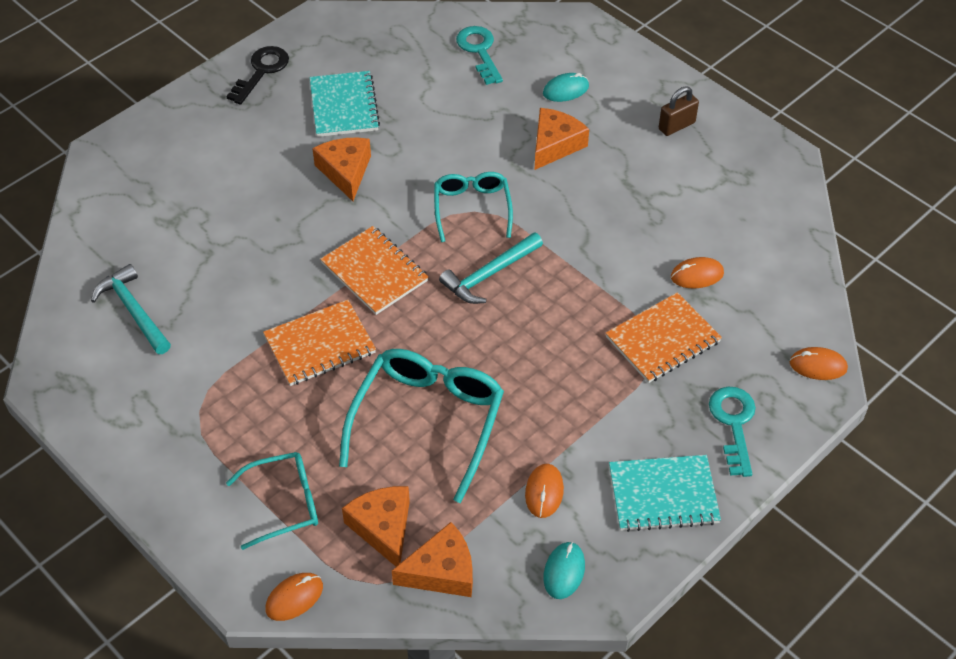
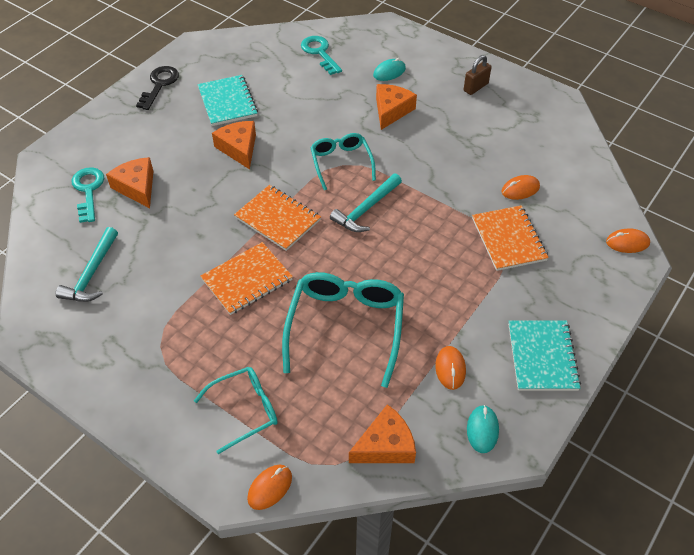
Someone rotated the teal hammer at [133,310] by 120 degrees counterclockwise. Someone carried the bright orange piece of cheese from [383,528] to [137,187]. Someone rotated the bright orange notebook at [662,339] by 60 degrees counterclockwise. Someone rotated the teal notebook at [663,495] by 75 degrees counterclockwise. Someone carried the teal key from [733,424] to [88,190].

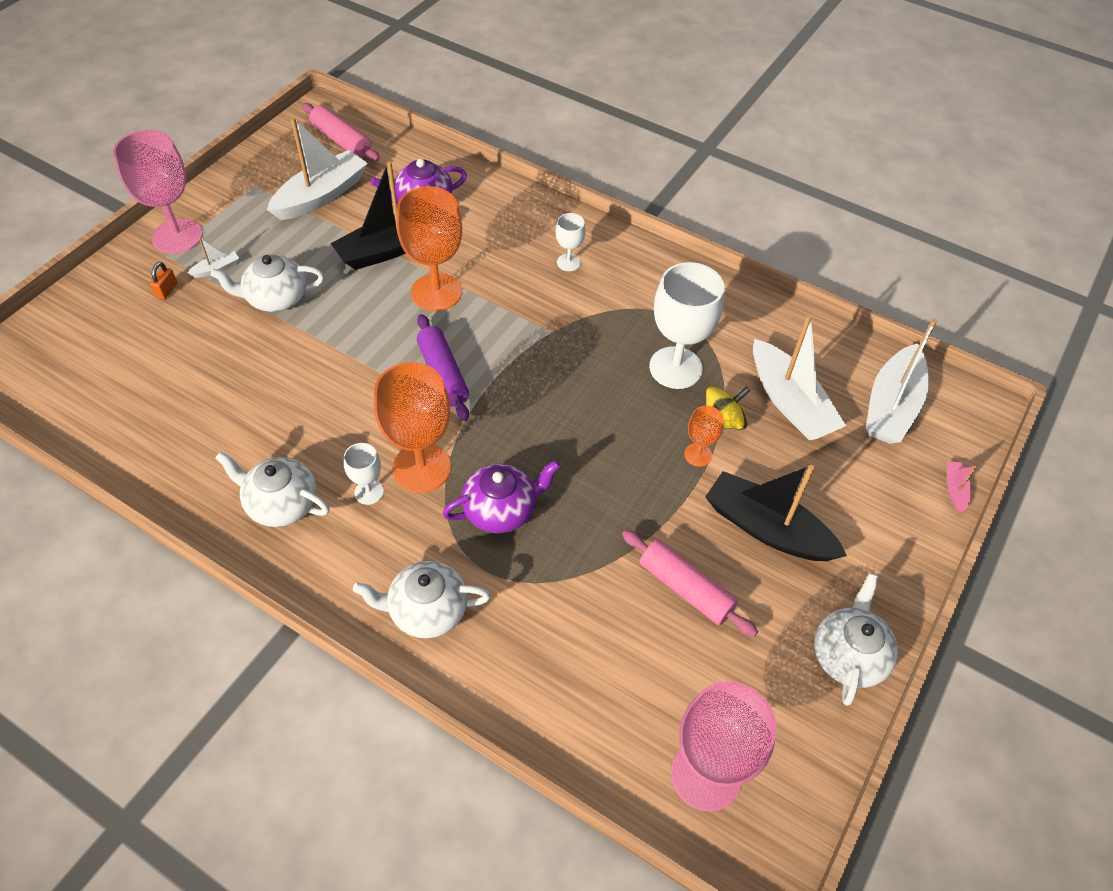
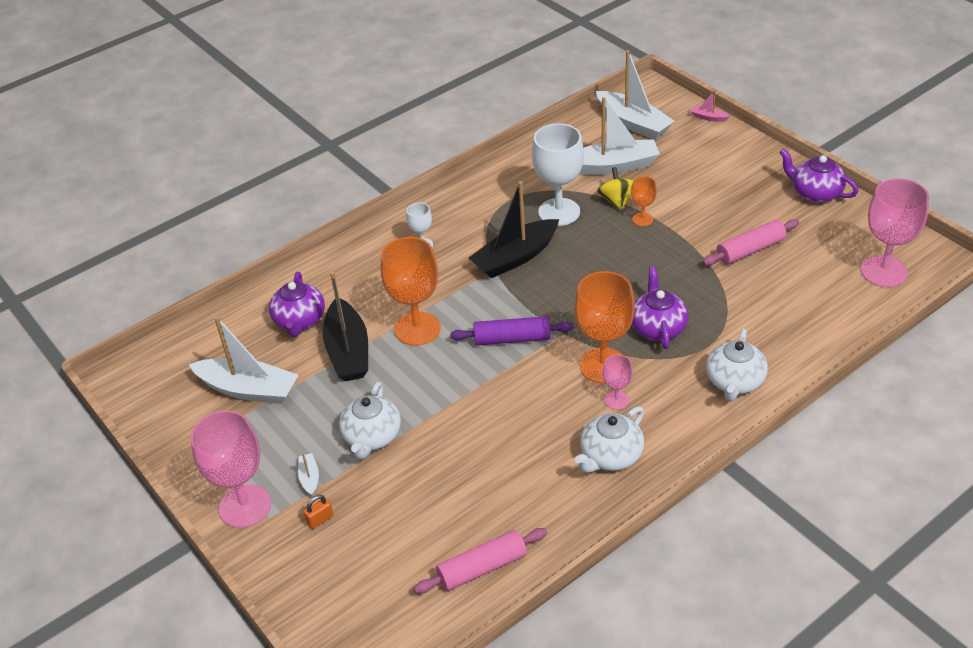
Someone rotated the bright orange small lock at [167,290] by 75 degrees counterclockwise. Someone rotated the white sailboat at [321,196] by 135 degrees clockwise. Someone carried the rose-pink pastry roller from [341,140] to [482,568]. Someone repainted the white goblet at [369,492], which became the rose-pink goblet at [617,400]. Someone carried the black sailboat from [767,529] to [515,257]. Someone repainted the white tea pot at [848,655], which became the royal purple tea pot at [815,193].

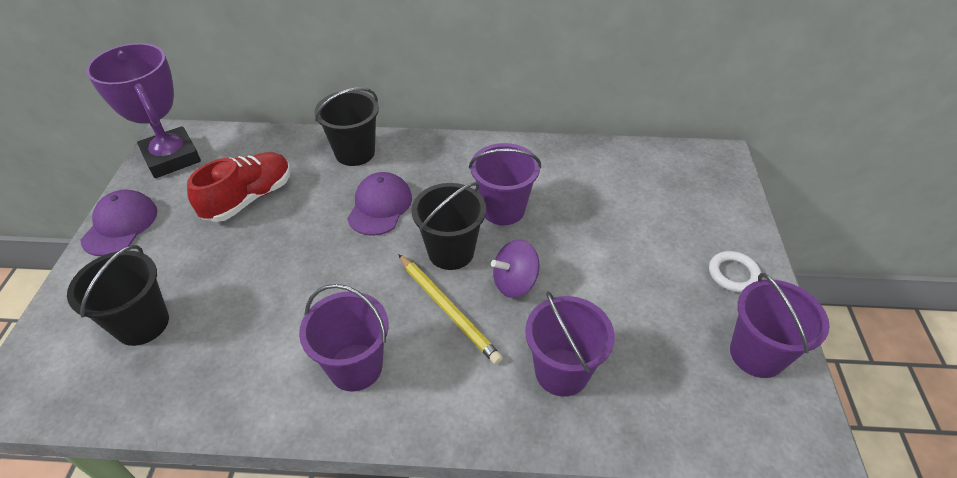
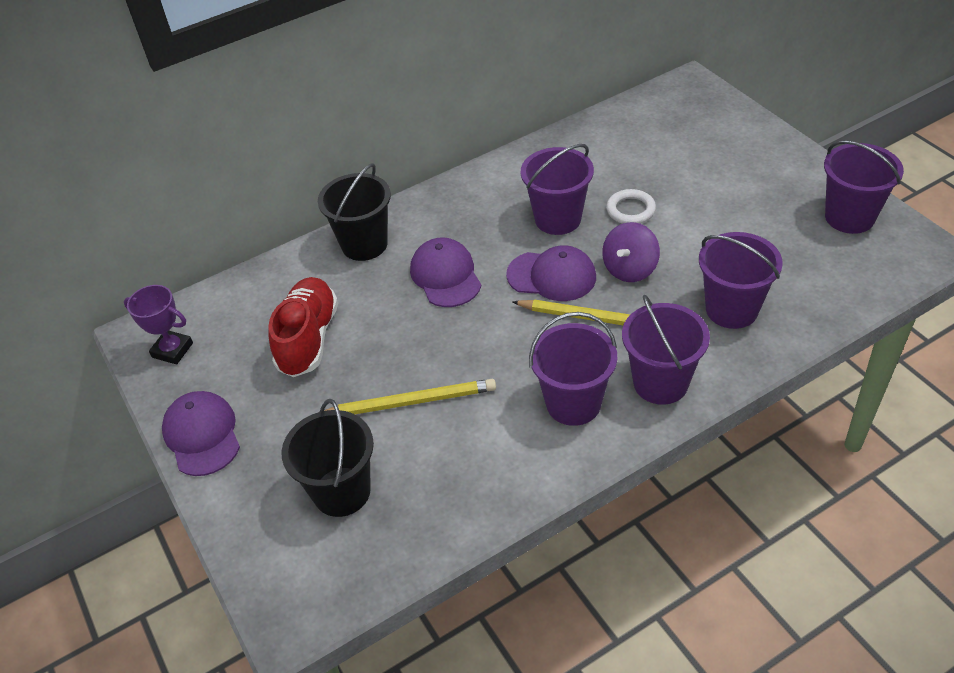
Someone scaled the royal purple prize cup at [172,157] by 0.53. Someone swapped the black bucket at [451,252] for the royal purple peaked cap at [551,276]. Someone carried the white ring from [733,274] to [630,210]. Someone put down the bright yellow wooden pencil at [411,402]. Someone put down the royal purple bucket at [660,383].

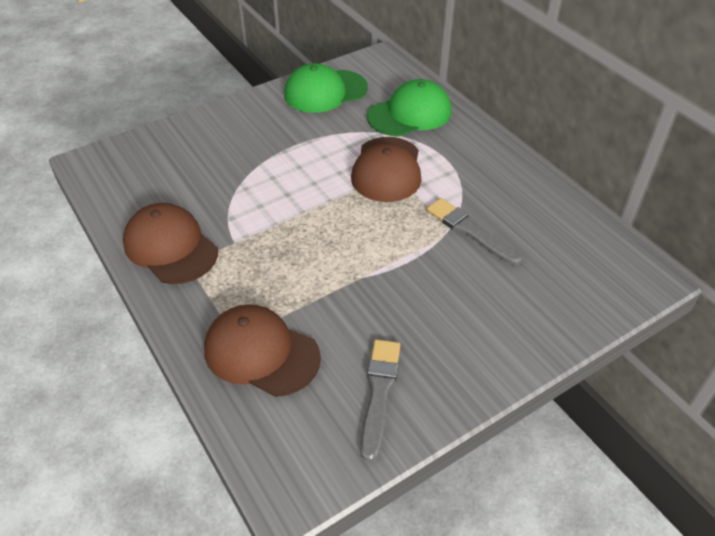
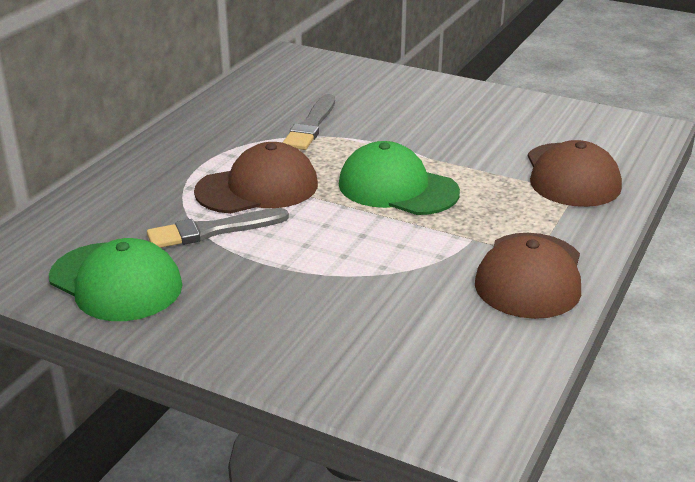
Someone carried the grey paint brush from [379,393] to [213,231]. Someone carried the leaf-green peaked cap from [410,114] to [397,188].

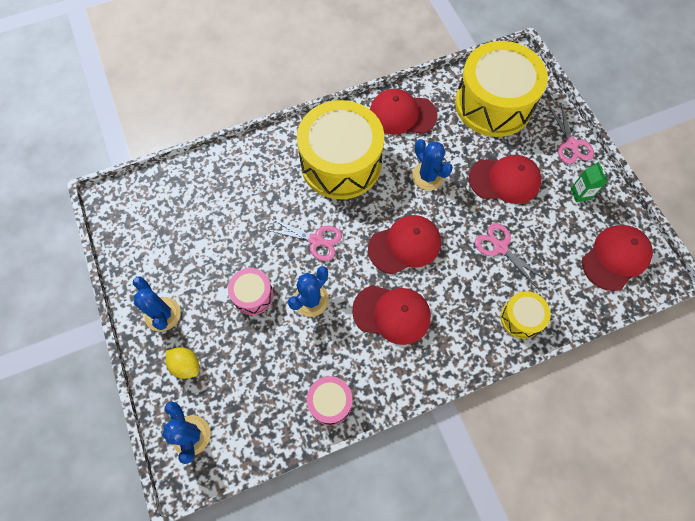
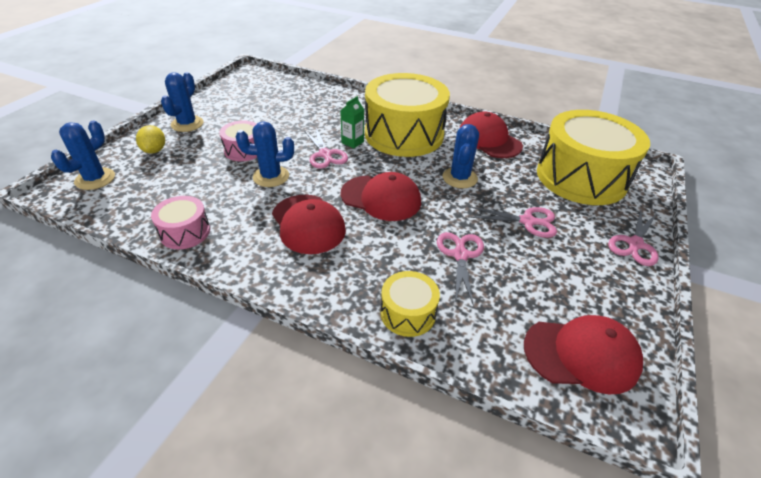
Someone swapped the crimson peaked cap at [504,180] for the rose-pink scissors at [527,221]. Someone carried the leaf-green milk carton from [580,194] to [352,142].

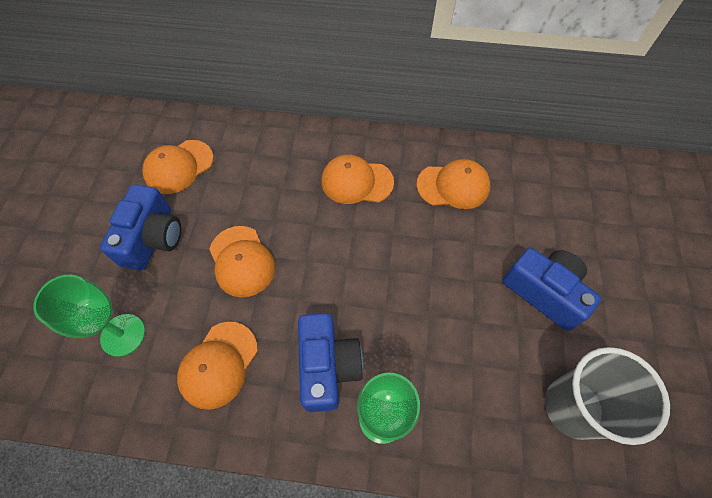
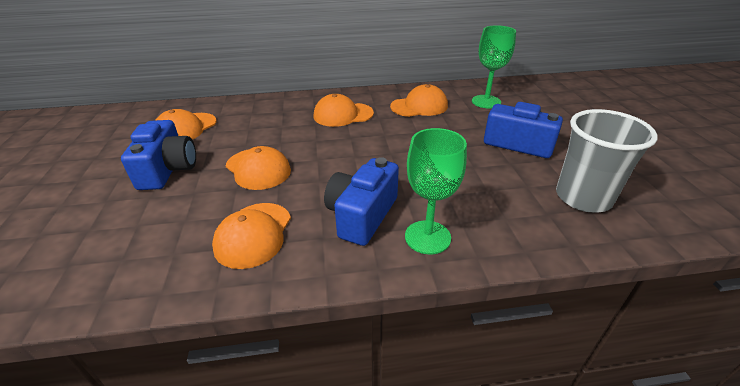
Someone carried the leaf-green goblet from [123,335] to [486,102]. Someone rotated the royal blue photo camera at [328,366] by 135 degrees counterclockwise.

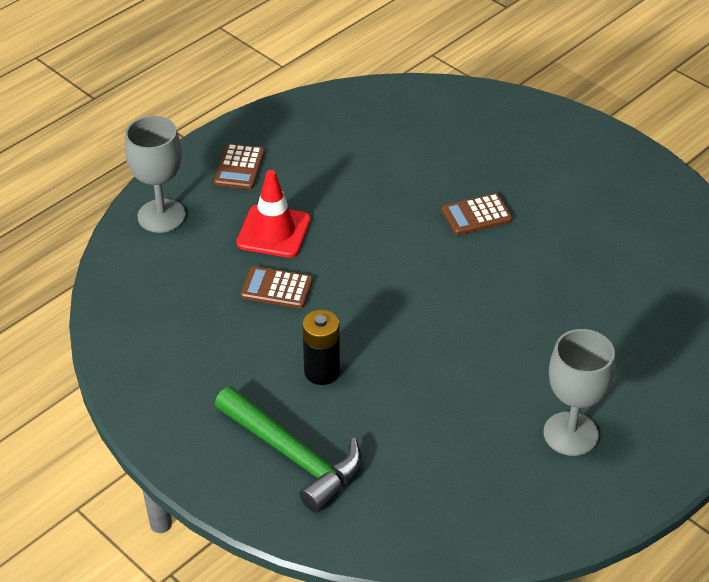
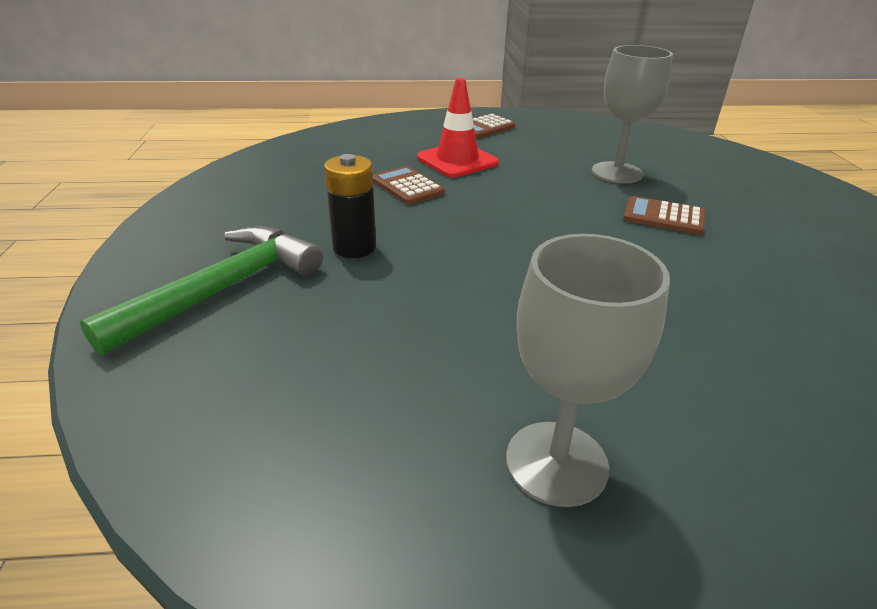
Someone carried the grey goblet from [161,216] to [616,173]. Someone rotated the leaf-green hammer at [293,456] by 135 degrees counterclockwise.

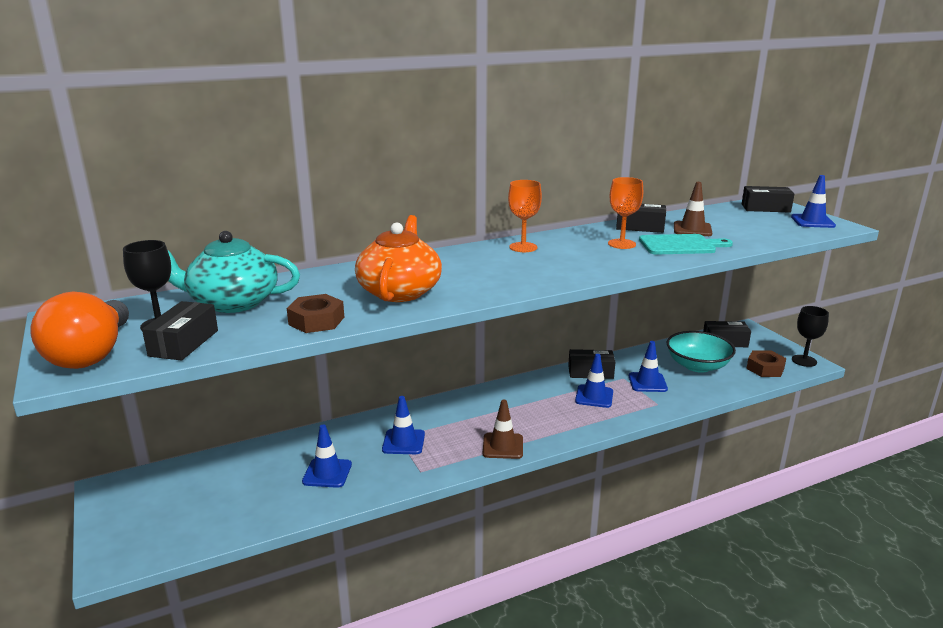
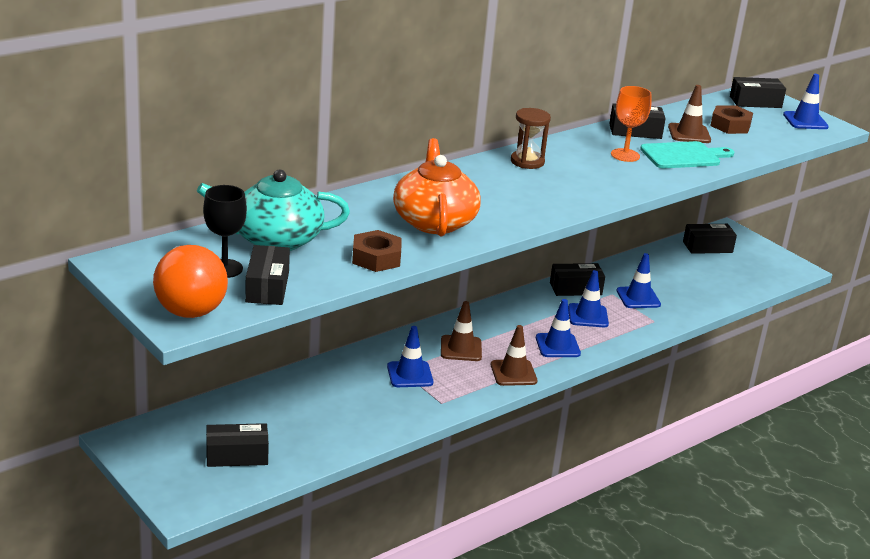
Someone carried the royal blue traffic cone from [327,473] to [557,346]. Someone swapped the bright orange goblet at [523,247] for the dark brown hourglass at [527,162]. Someone took away the teal deep dish at [697,366]. Someone carried the dark brown hex nut from [765,368] to [730,125]. Someone took away the black goblet at [804,361]. Someone put down the black parcel at [237,455]. Someone put down the dark brown traffic cone at [461,348].

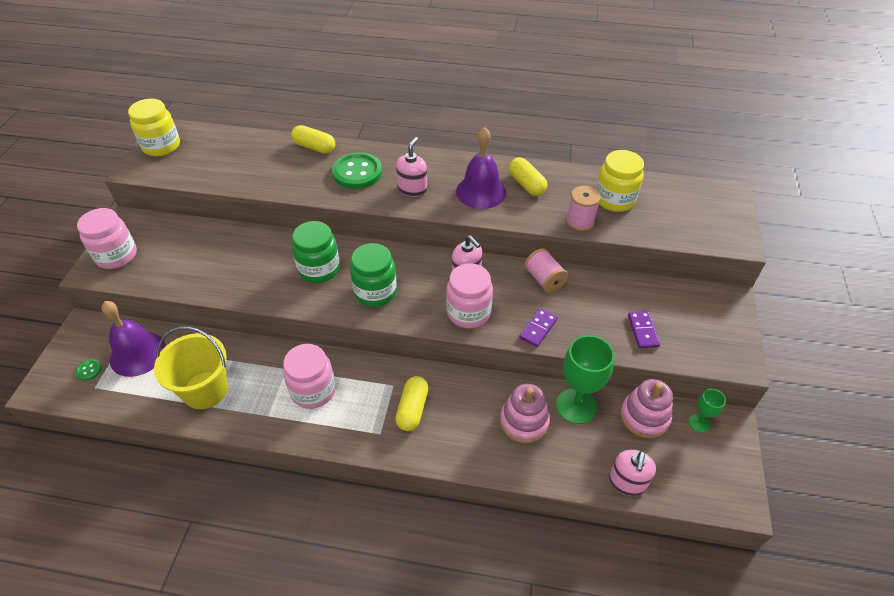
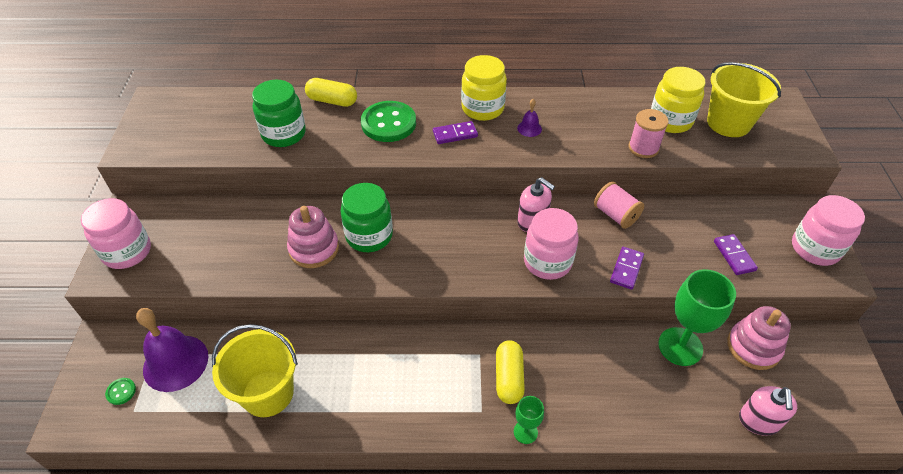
Someone carried the bright yellow jam jar from [161,146] to [482,108]. Someone carried the rose-pink jam jar from [313,390] to [815,249]. Someone carried the leaf-green jam jar from [375,292] to [284,134]. Someone swapped the rose-pink soap dispenser at [412,189] for the royal purple domino piece at [455,134]. Someone scaled the royal purple school bell at [481,191] by 0.45. Someone carried the rose-pink stacking toy from [524,421] to [314,249]. Someone took away the bright yellow pill at [526,184]. Someone carried the leaf-green goblet from [699,423] to [525,432]. Someone put down the bright yellow bucket at [728,123].

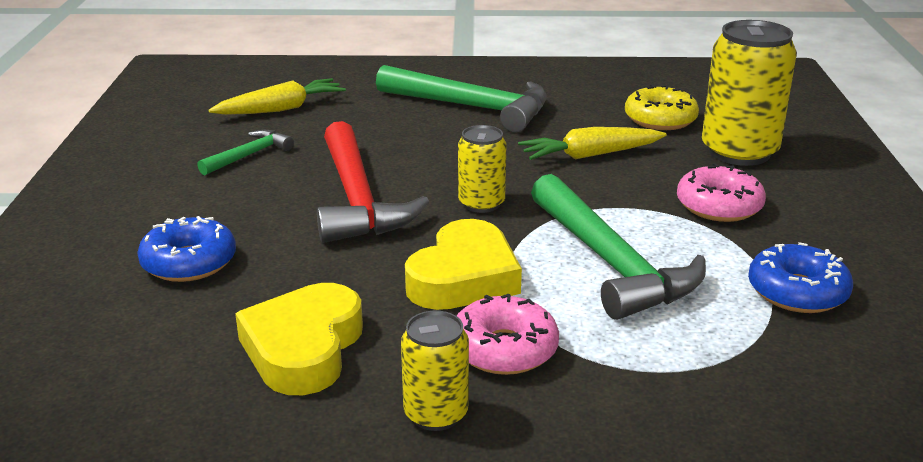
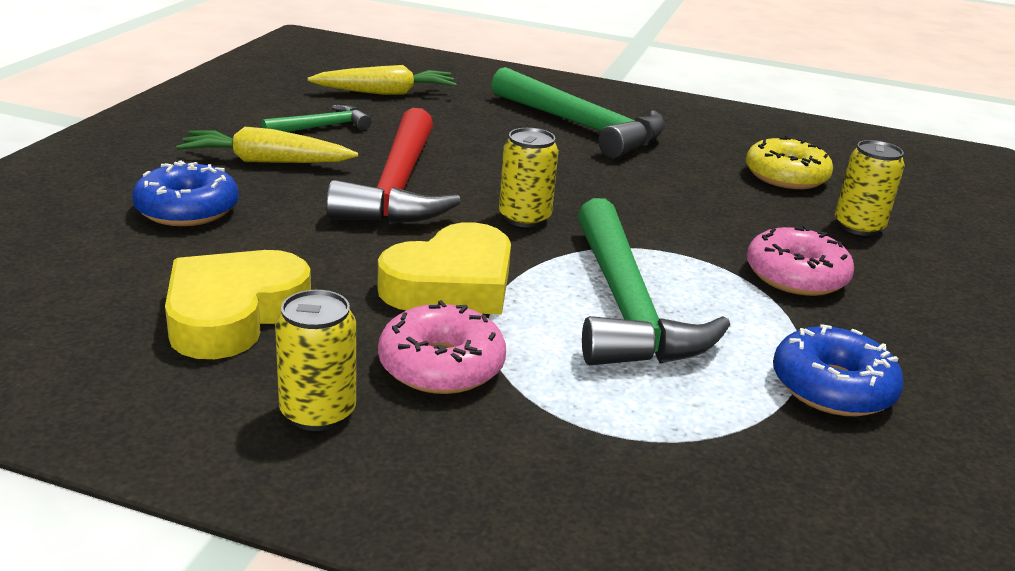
Someone carried the bright yellow toy carrot from [590,155] to [266,161]. Someone scaled the bright yellow can at [739,152] by 0.55.

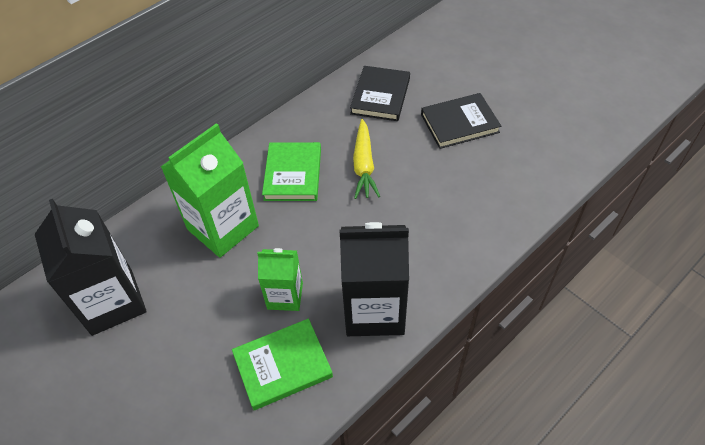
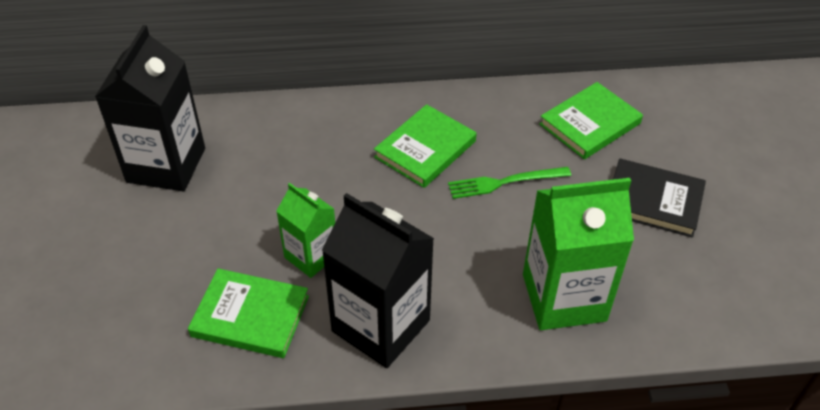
Someone carried the leaf-green milk carton from [223,227] to [564,297]. Someone repainted the black book at [380,96], which became the leaf-green book at [590,124]. Someone swapped the bright yellow toy carrot at [364,165] for the leaf-green dinner fork at [504,182].

